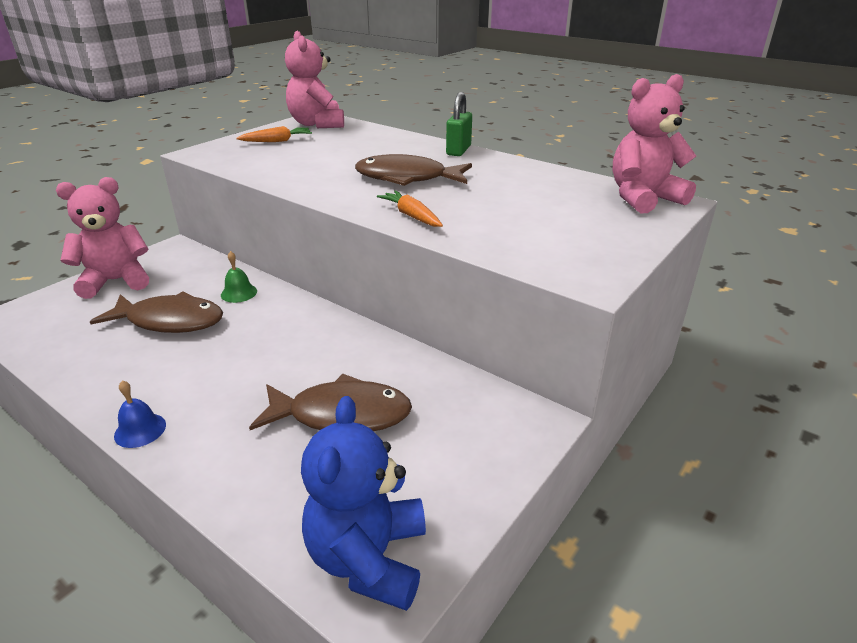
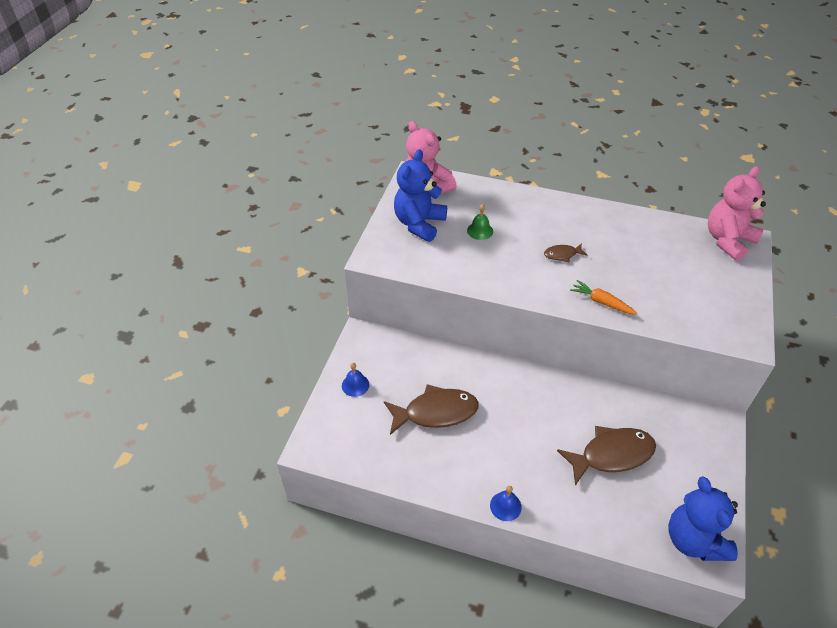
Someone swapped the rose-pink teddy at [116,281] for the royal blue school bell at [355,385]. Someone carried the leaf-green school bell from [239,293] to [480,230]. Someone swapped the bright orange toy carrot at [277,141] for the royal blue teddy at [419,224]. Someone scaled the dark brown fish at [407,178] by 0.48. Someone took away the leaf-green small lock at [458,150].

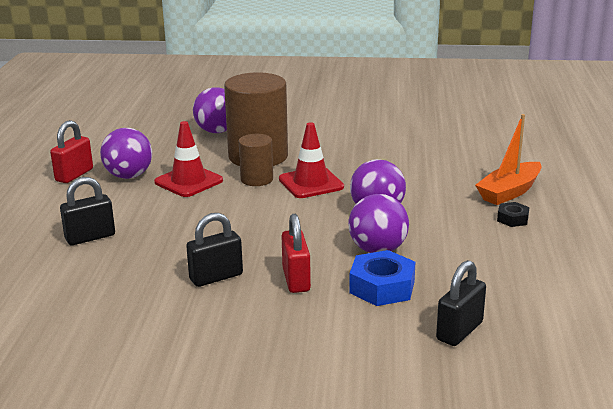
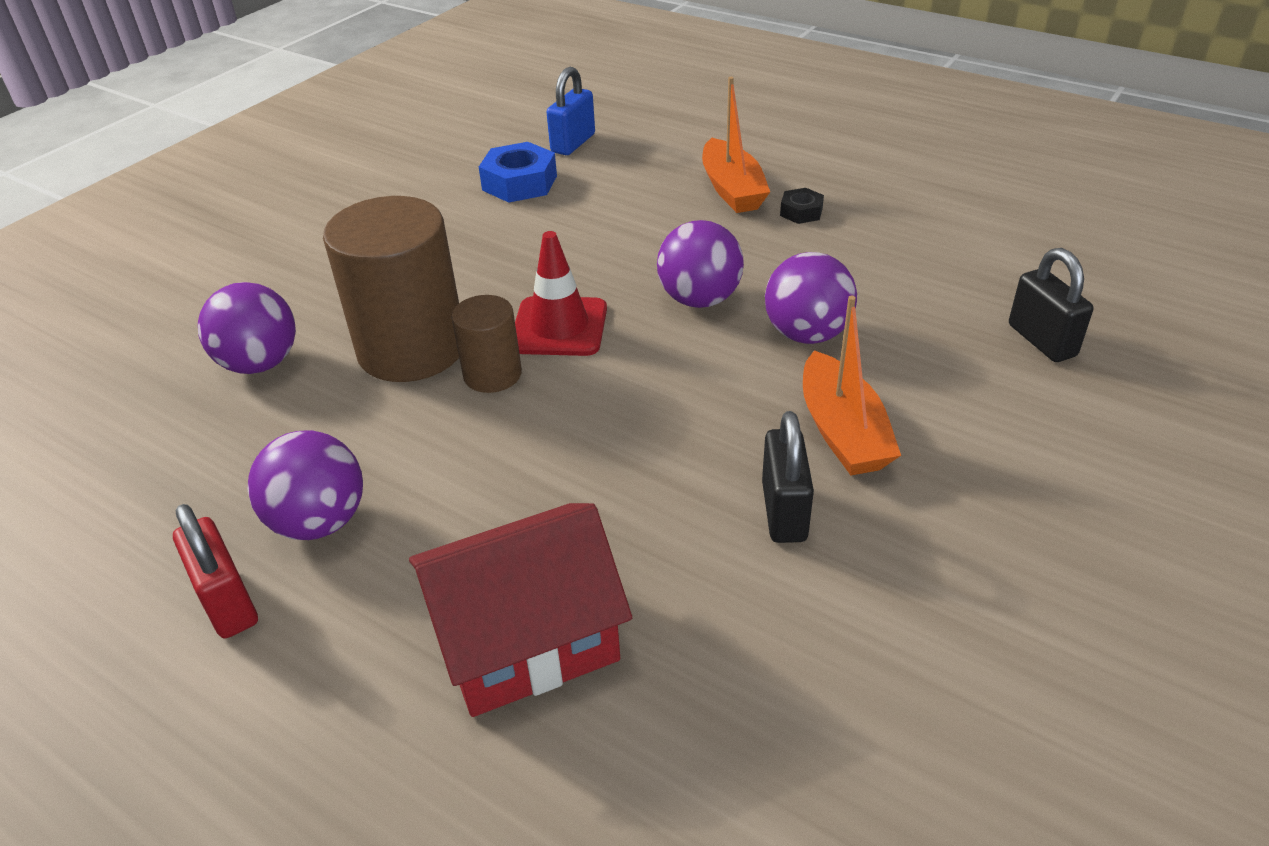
Someone swapped the black small lock at [90,237] for the crimson toy house at [526,639]. Someone took away the crimson traffic cone at [188,181]. Someone swapped the crimson small lock at [296,280] for the bright orange sailboat at [842,431]. Someone carried the royal blue hex nut from [382,287] to [519,183]. Someone put down the royal blue small lock at [573,143].

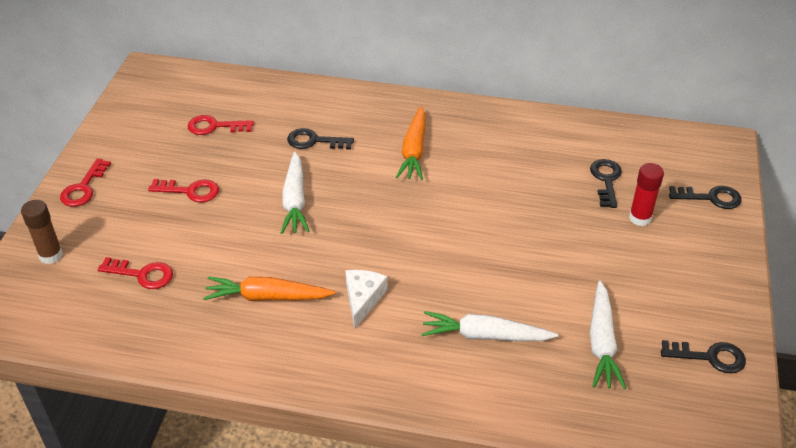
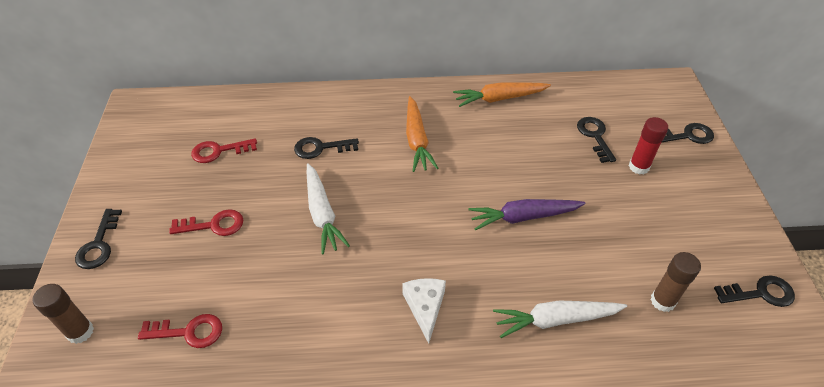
Someone repainted the crimson key at [83,188], which became the black key at [99,244]. Someone carried the bright orange toy carrot from [267,297] to [499,98]. Someone swapped the white toy carrot at [602,342] for the dark brown stick of glue at [662,301]. Someone put down the royal purple toy carrot at [523,217].

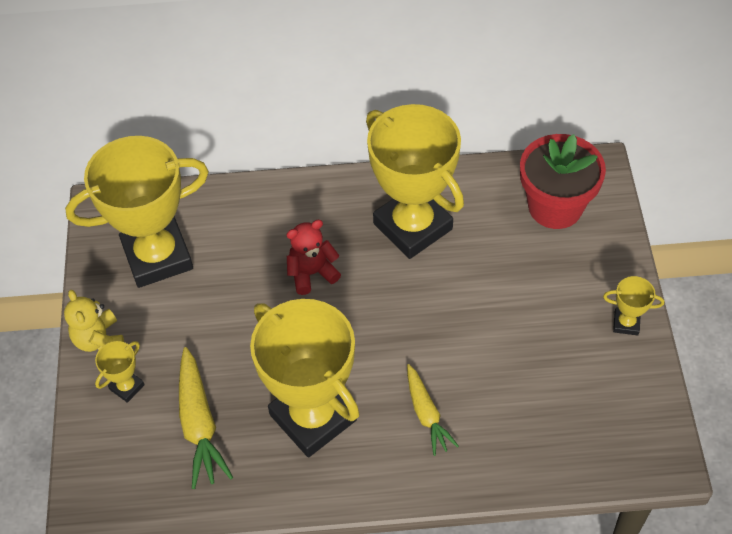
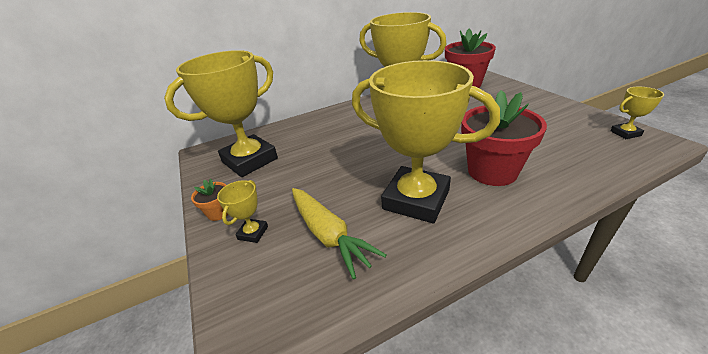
Someone swapped the bright yellow teddy at [99,340] for the bright orange plant pot at [219,213]. Someone took away the crimson teddy at [312,273]. Someone swapped the bright yellow toy carrot at [426,414] for the crimson plant pot at [492,171]. Someone carried the bright yellow prize cup from [626,323] to [625,133].

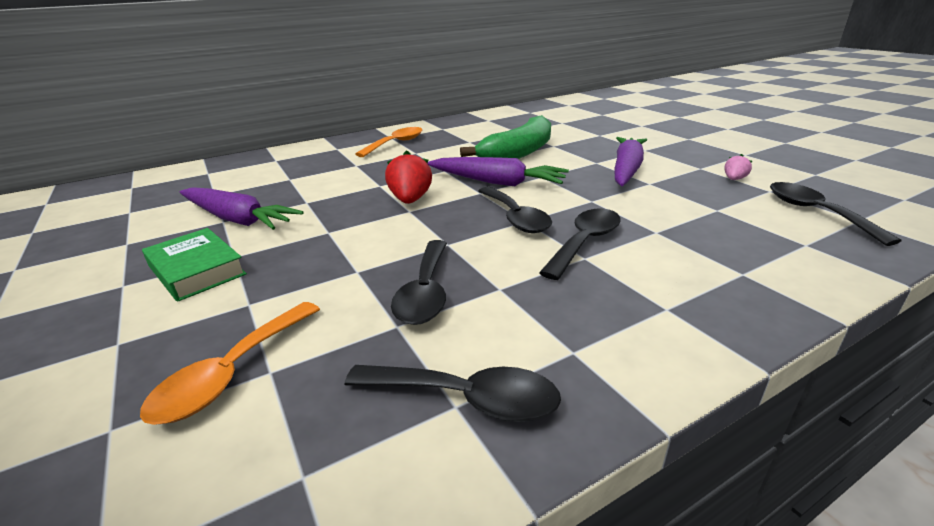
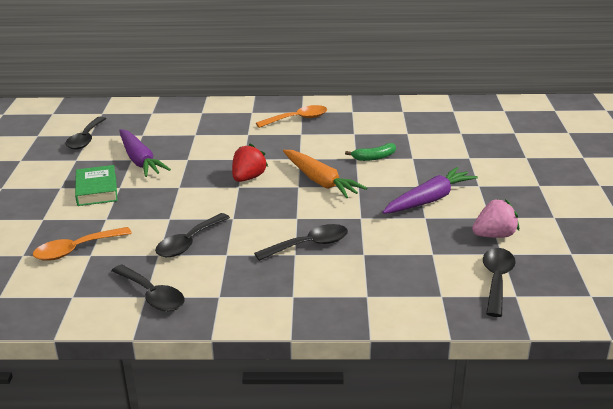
Someone repainted the royal purple toy carrot at [497,182], which became the bright orange toy carrot at [320,181]. Someone scaled the leaf-green banana at [518,153] by 0.49. Someone carried the black tablespoon from [515,218] to [85,139]. Someone scaled the rose-pink toy strawberry at [734,179] by 1.86.

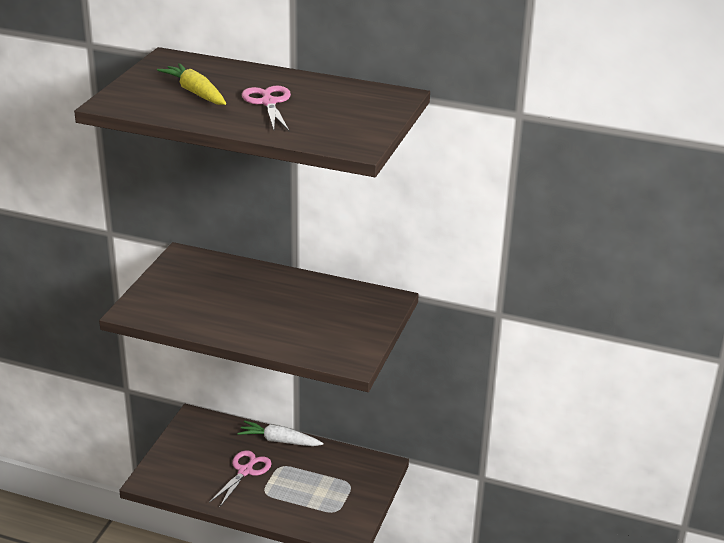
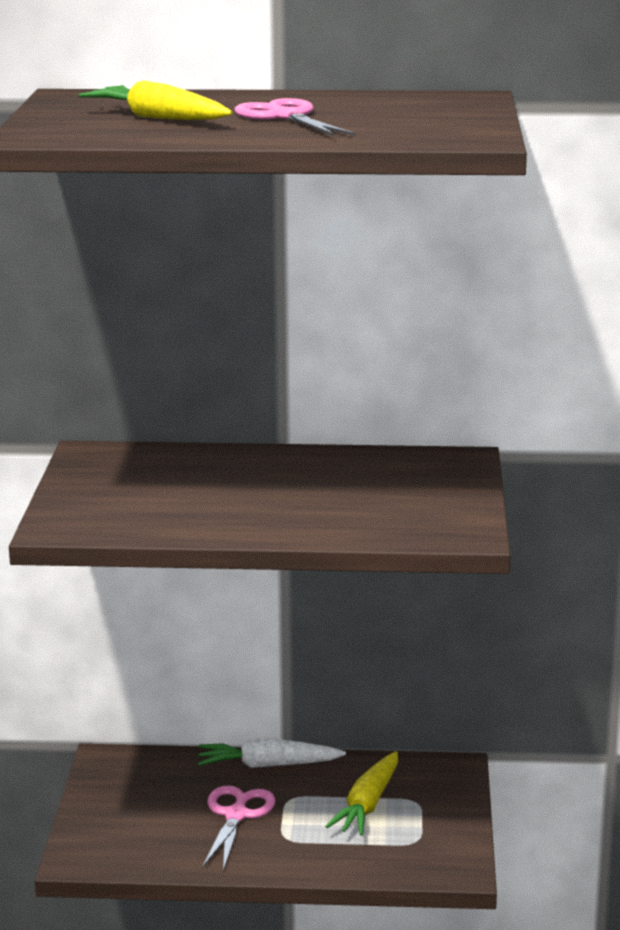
Someone put down the bright yellow toy carrot at [367,804].

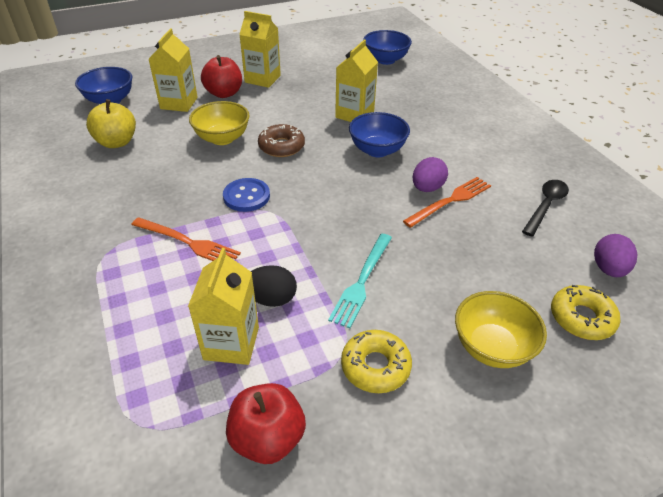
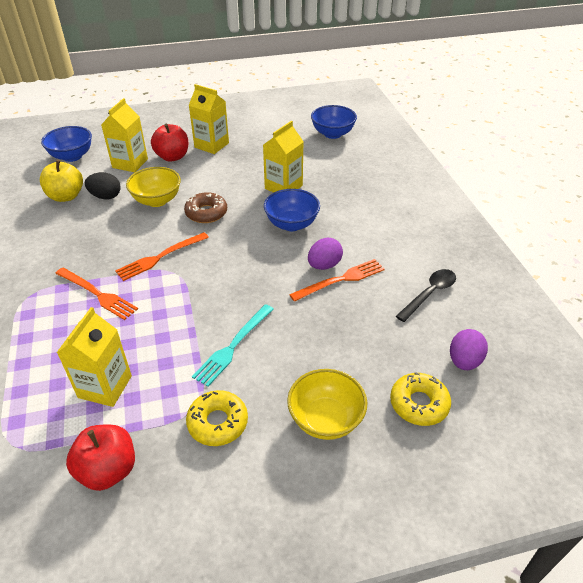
Someone swapped the royal blue shirt button at [246,196] for the bright orange dinner fork at [160,257]. Someone carried the black egg from [271,299] to [106,196].

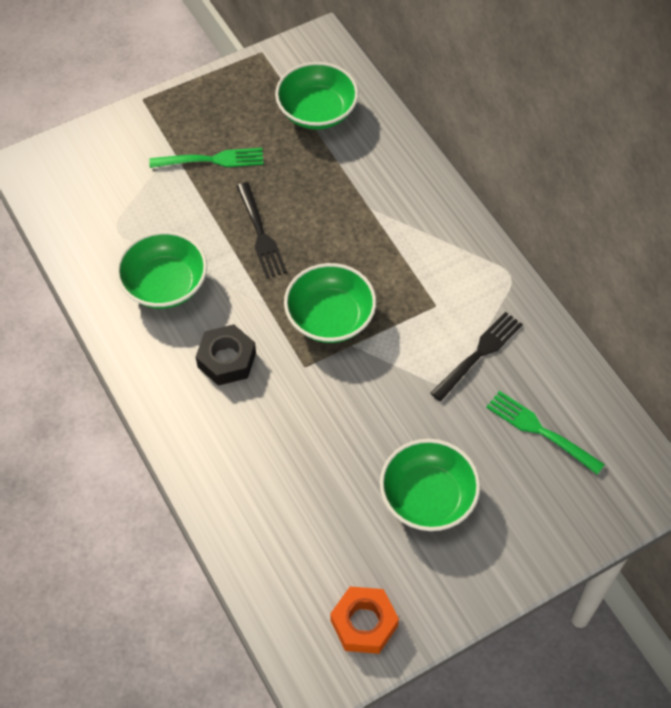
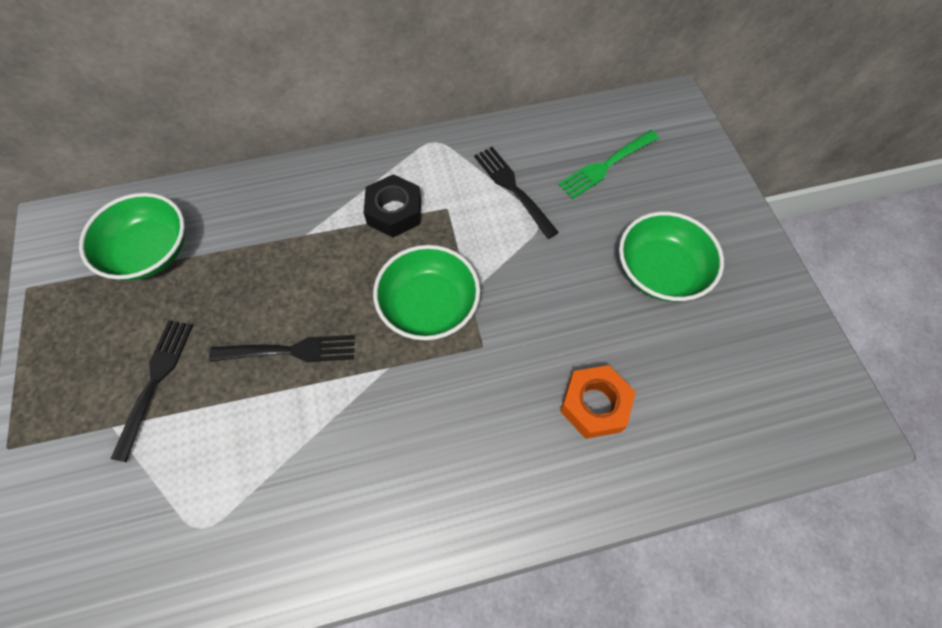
Someone took away the leaf-green deep dish at [165,284]. Someone repainted the leaf-green dinner fork at [211,160], which became the black dinner fork at [155,383]. Someone carried the black hex nut from [226,360] to [394,212]. Someone carried the bright orange hex nut from [364,623] to [594,405].

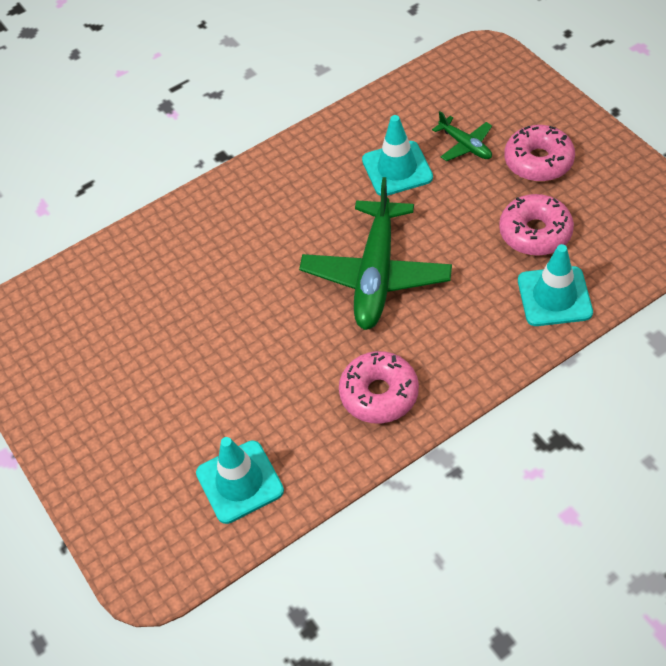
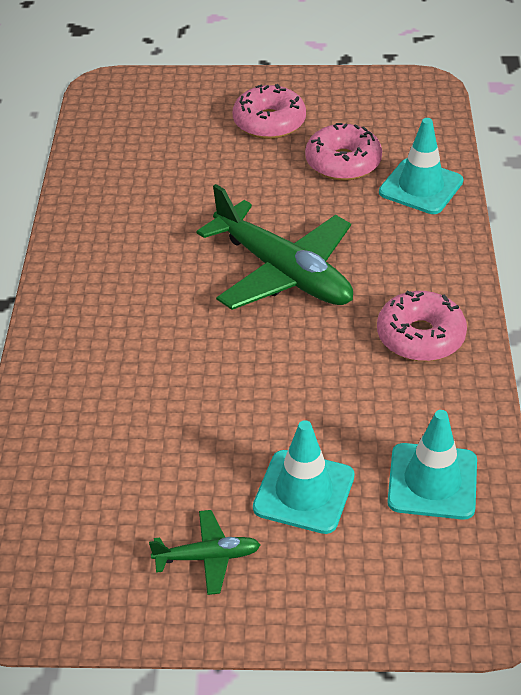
Someone carried the teal traffic cone from [397,169] to [304,492]. Someone carried the leaf-green aeroplane from [465,145] to [208,557].

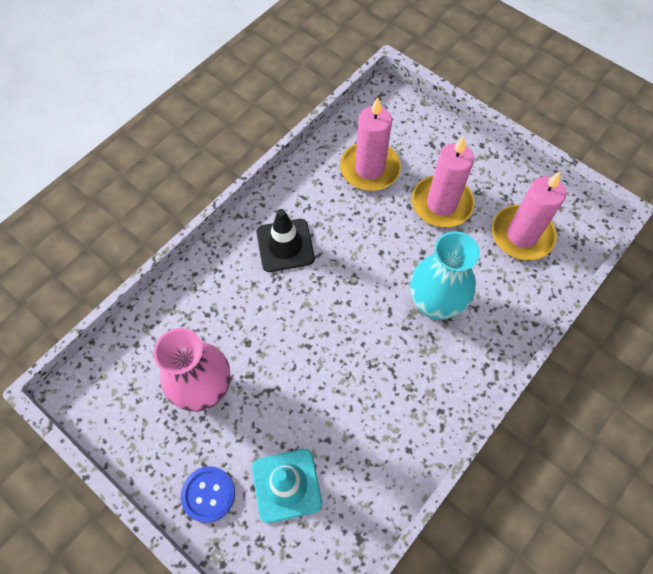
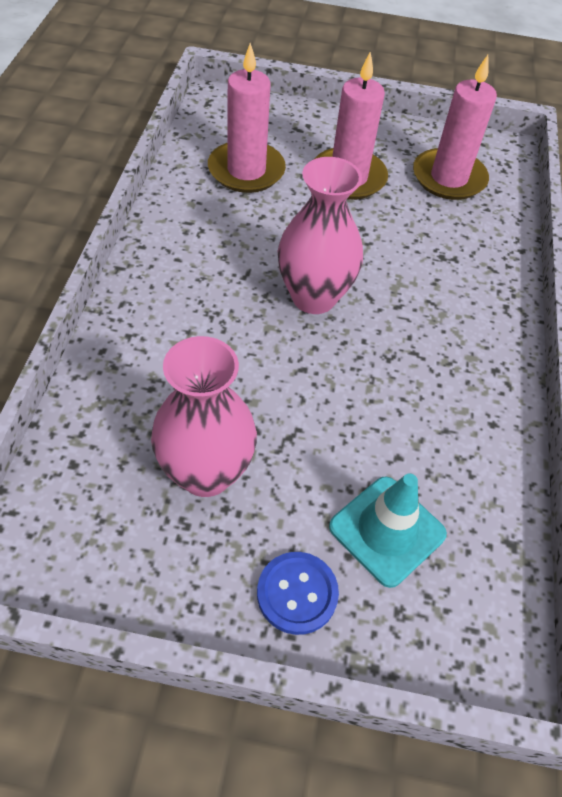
Someone took away the black traffic cone at [285,245]. Someone took away the teal tall vase at [435,303]. Someone put down the rose-pink tall vase at [314,297].

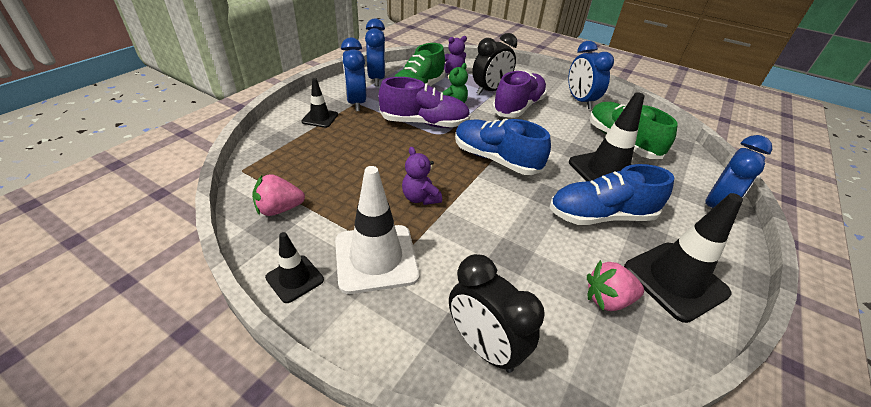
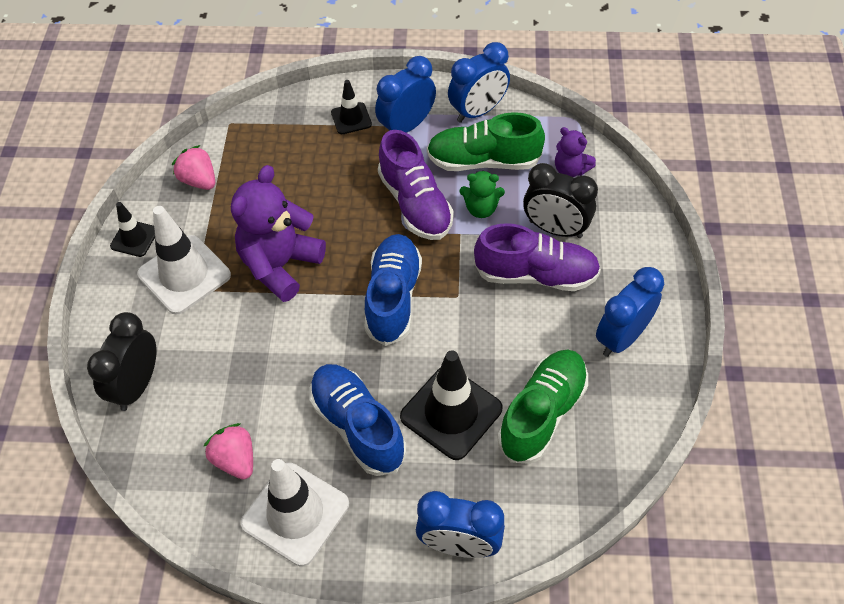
Someone scaled the royal purple teddy at [420,198] by 1.94. Someone repainted the black traffic cone at [675,280], which became the white traffic cone at [295,514].

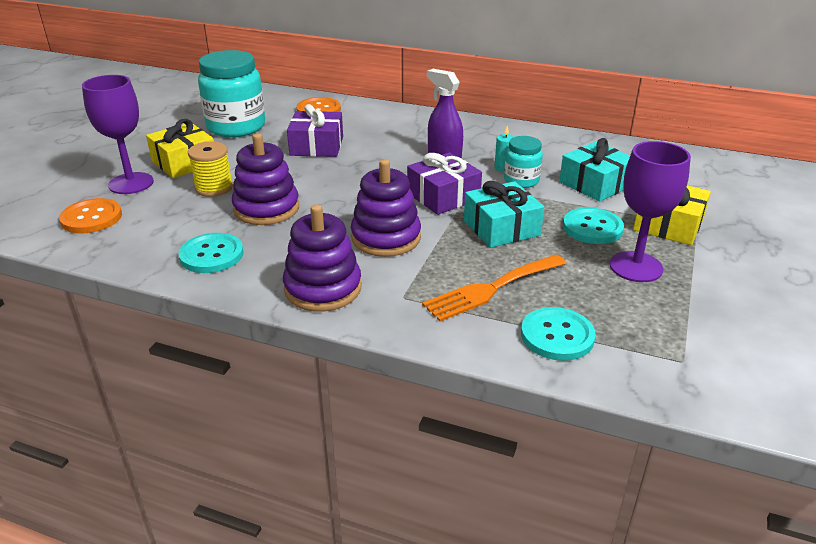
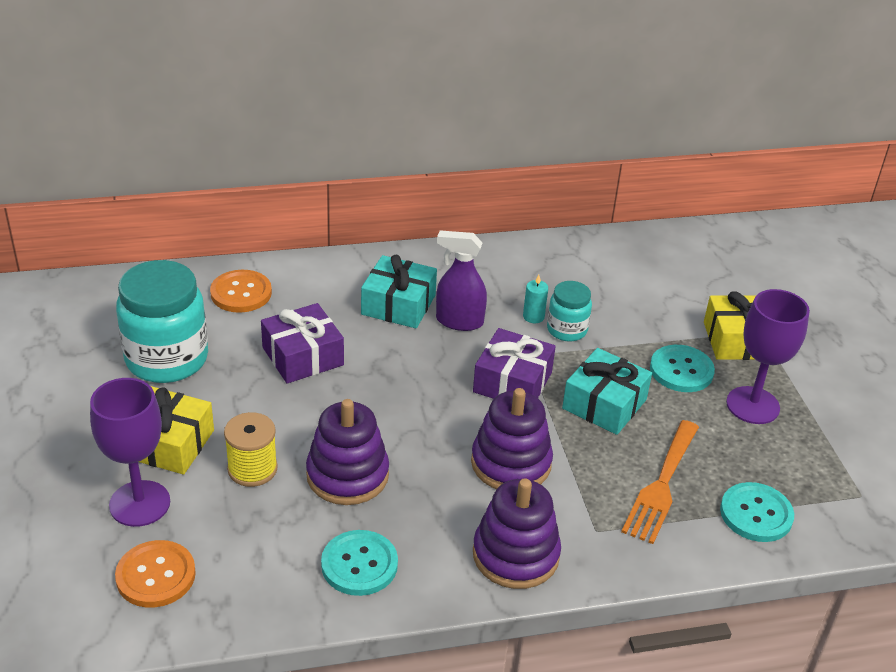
Someone carried the teal wrapped gift from [595,184] to [398,305].

